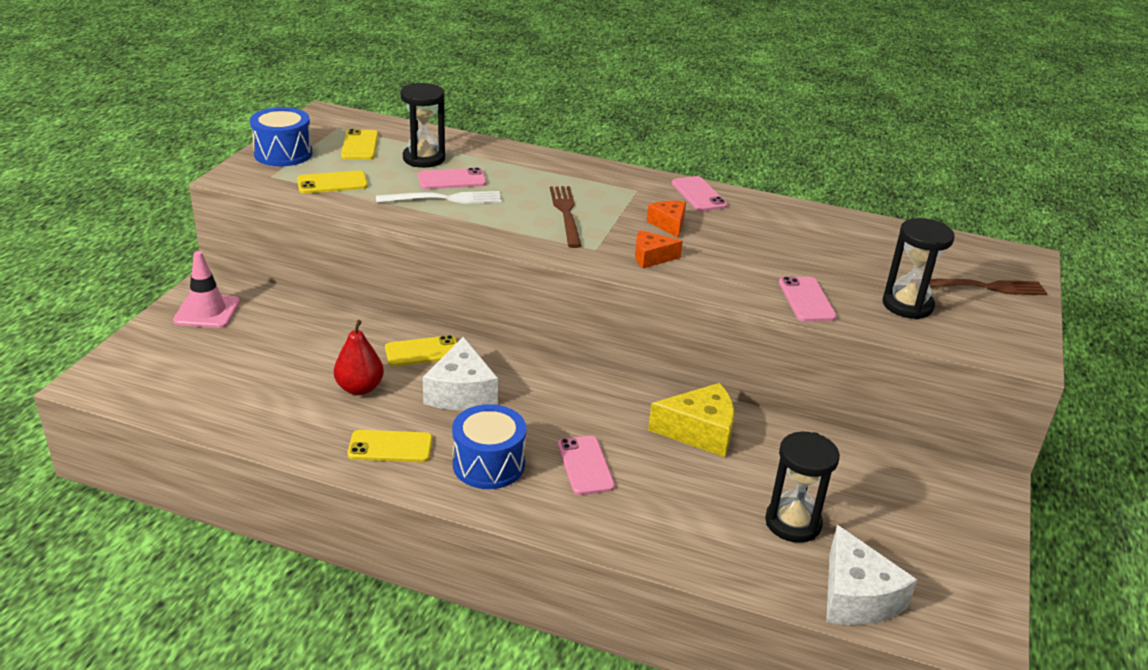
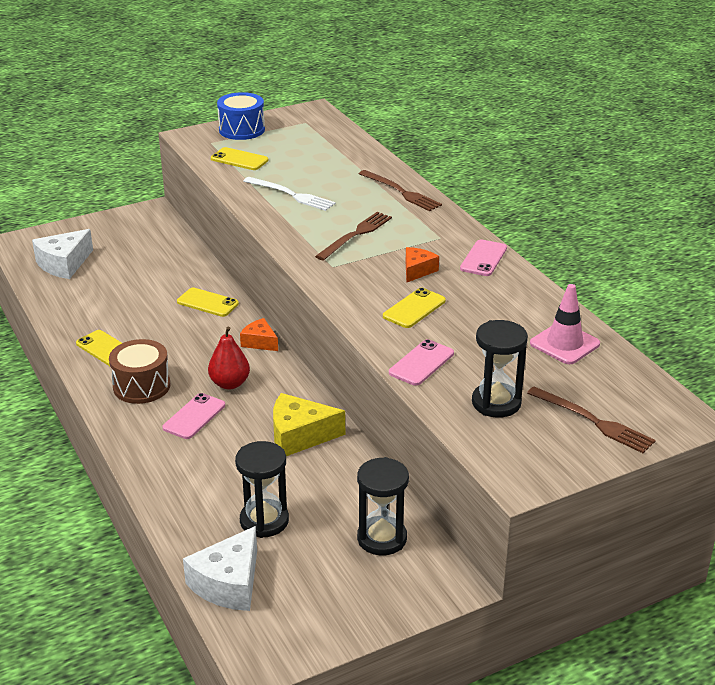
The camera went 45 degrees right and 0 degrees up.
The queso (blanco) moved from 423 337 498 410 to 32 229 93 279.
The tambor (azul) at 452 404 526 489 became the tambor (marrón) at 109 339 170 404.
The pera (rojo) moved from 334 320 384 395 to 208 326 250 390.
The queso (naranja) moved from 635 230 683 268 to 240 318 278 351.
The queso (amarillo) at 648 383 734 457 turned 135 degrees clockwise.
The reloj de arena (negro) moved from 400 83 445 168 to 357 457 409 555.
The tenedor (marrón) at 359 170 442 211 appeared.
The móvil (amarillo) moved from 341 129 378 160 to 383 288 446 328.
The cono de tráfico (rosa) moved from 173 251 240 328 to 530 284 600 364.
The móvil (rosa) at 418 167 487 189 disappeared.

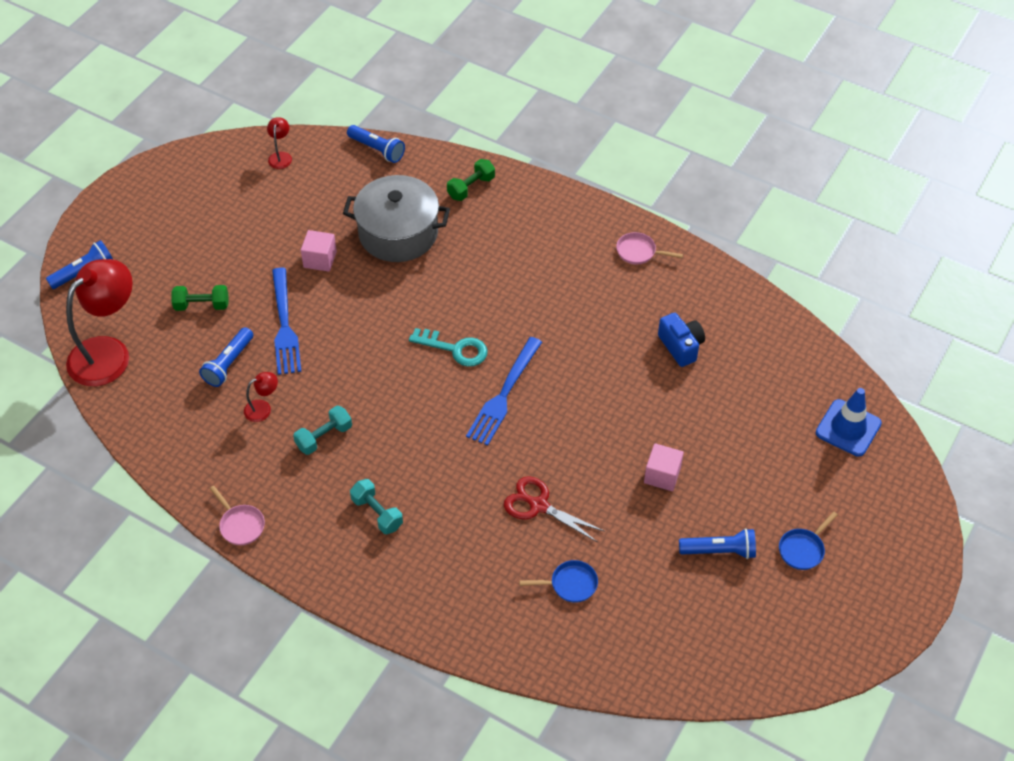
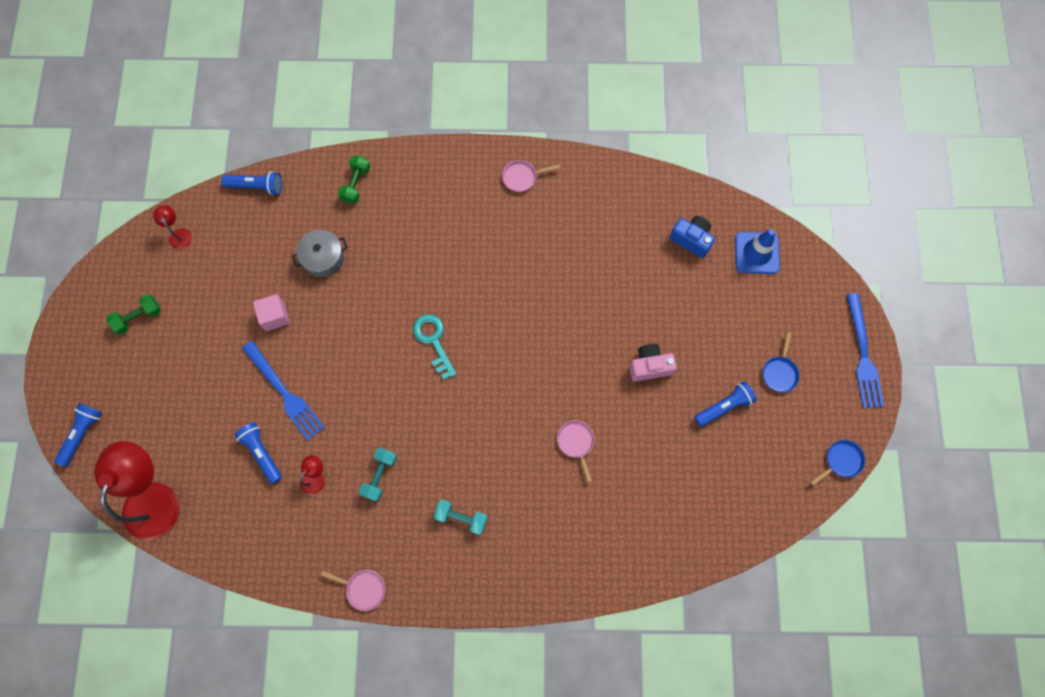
The camera went 30 degrees left and 20 degrees up.
The mancuerna (verde) moved from 172 285 228 311 to 106 294 161 335.
The lámpara de mano (azul) at 199 327 253 387 turned 150 degrees clockwise.
The olla (gris) at 343 175 450 262 changed to 0.58 times the size.
The llave (turquesa) at 409 328 488 367 turned 105 degrees counterclockwise.
The tijeras (rojo) at 504 476 605 542 was replaced by the sartén (rosa) at 557 420 595 483.
The cubo (rosa) at 644 443 684 491 was replaced by the cámara (rosa) at 629 344 677 381.
The cámara (azul) moved from 658 313 705 367 to 670 216 715 258.
The sartén (azul) moved from 519 560 598 603 to 810 440 865 486.
The tenedor (azul) moved from 466 337 542 446 to 847 293 884 408.

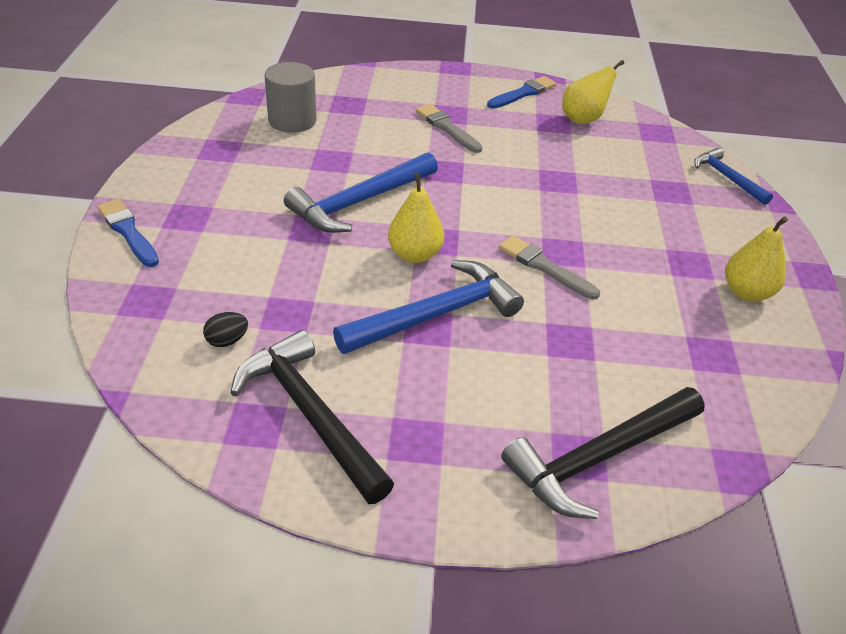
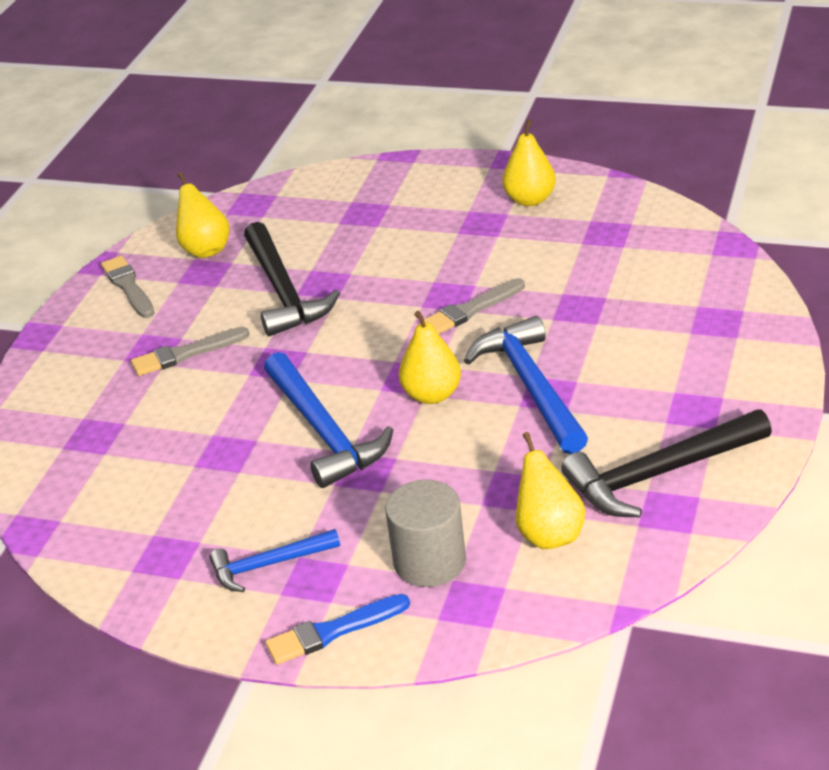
The camera went 70 degrees left and 5 degrees down.
The pincel (azul) at 487 76 557 109 became the pincel (gris) at 101 256 155 318.
The martillo (azul) moved from 694 148 773 205 to 209 529 340 592.
The martillo (negro) moved from 501 387 705 519 to 244 222 340 337.
The cilindro (gris) moved from 264 62 316 133 to 385 480 466 587.
The huevo (negro) at 203 312 248 347 was replaced by the pera (amarillo) at 516 432 585 549.

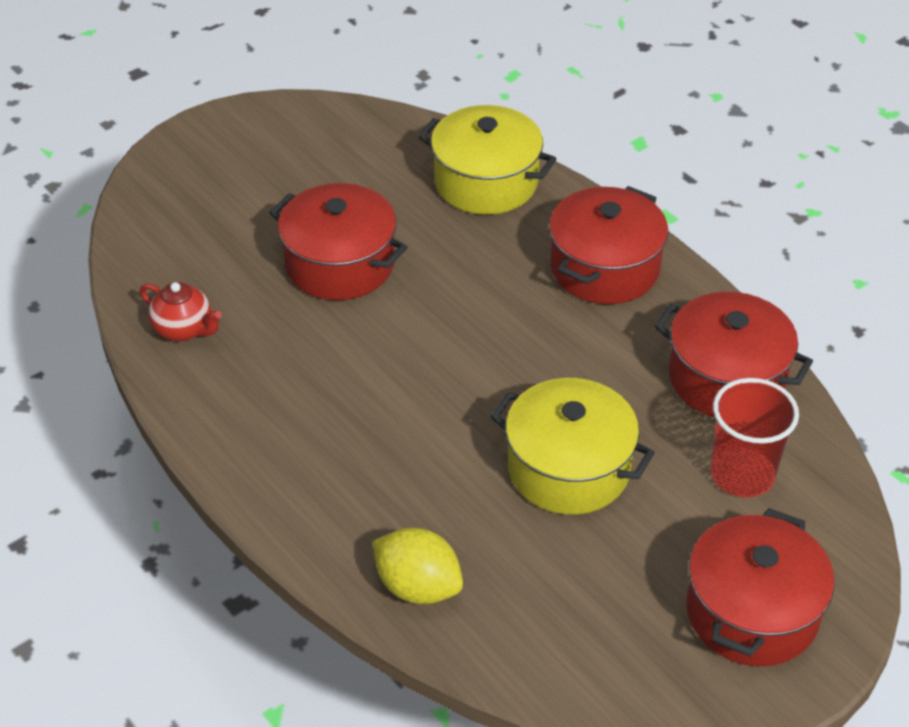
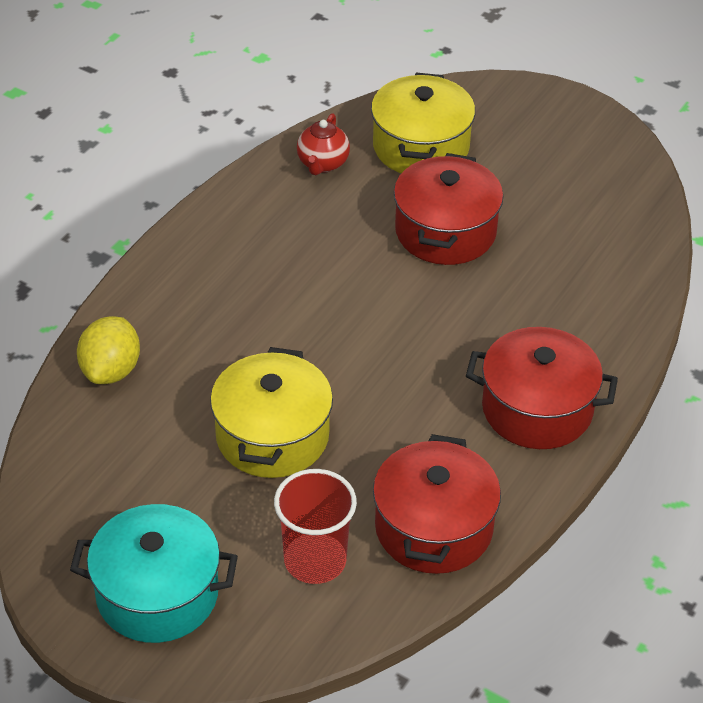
The camera went 70 degrees right and 0 degrees up.
The olla (rojo) at 686 508 834 666 became the olla (turquesa) at 70 504 238 643.
The olla (amarillo) moved from 418 105 556 215 to 371 73 475 173.

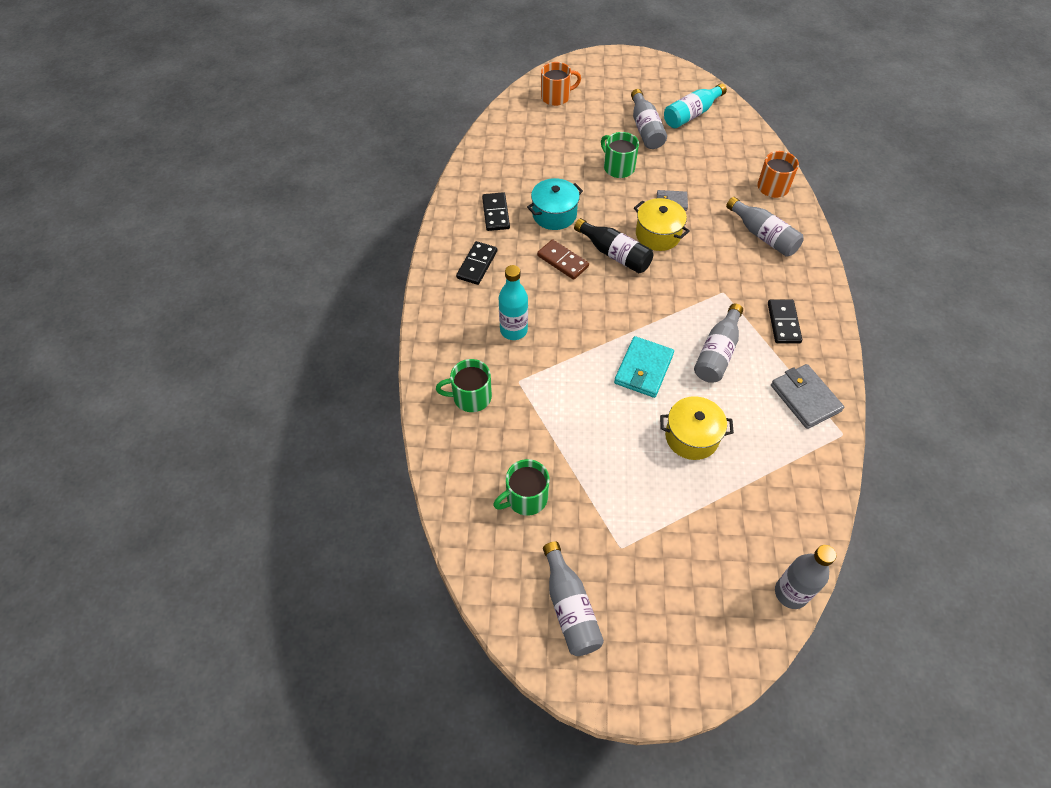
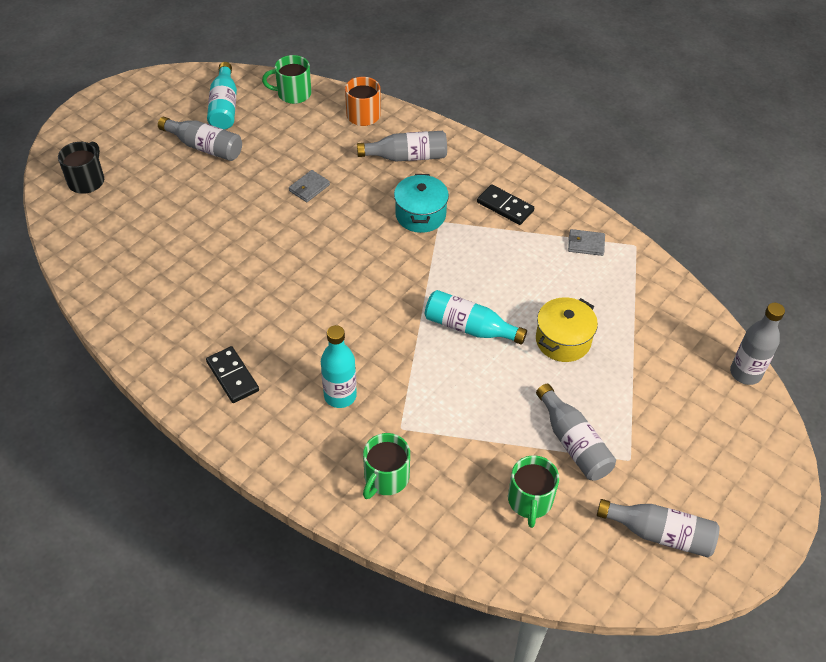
The camera went 55 degrees left and 5 degrees down.
The taza (naranja) at 541 62 581 106 became the taza (negro) at 58 141 104 194.
The taza (verde) moved from 601 132 639 178 to 262 55 311 104.
The olla (turquesa) moved from 527 178 583 230 to 394 174 449 233.
The cartera (turquesa) at 614 336 674 398 was replaced by the botella (turquesa) at 425 290 527 345.
The botella (gris) moved from 694 303 743 383 to 536 384 616 480.
The cartera (gris) at 771 364 844 429 changed to 0.60 times the size.
The ficha de dominó (negro) at 482 192 510 231 disappeared.
The ficha de dominó (marrón) at 537 239 589 280 disappeared.
The botella (negro) at 574 218 653 273 disappeared.
The olla (amarillo) at 634 198 690 251 disappeared.

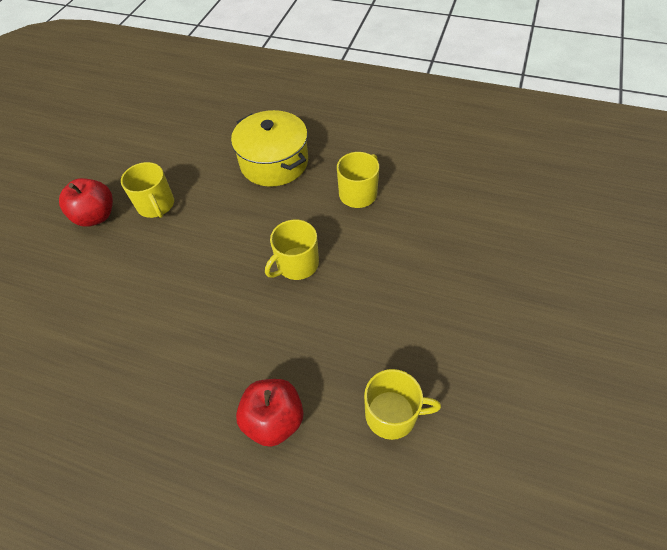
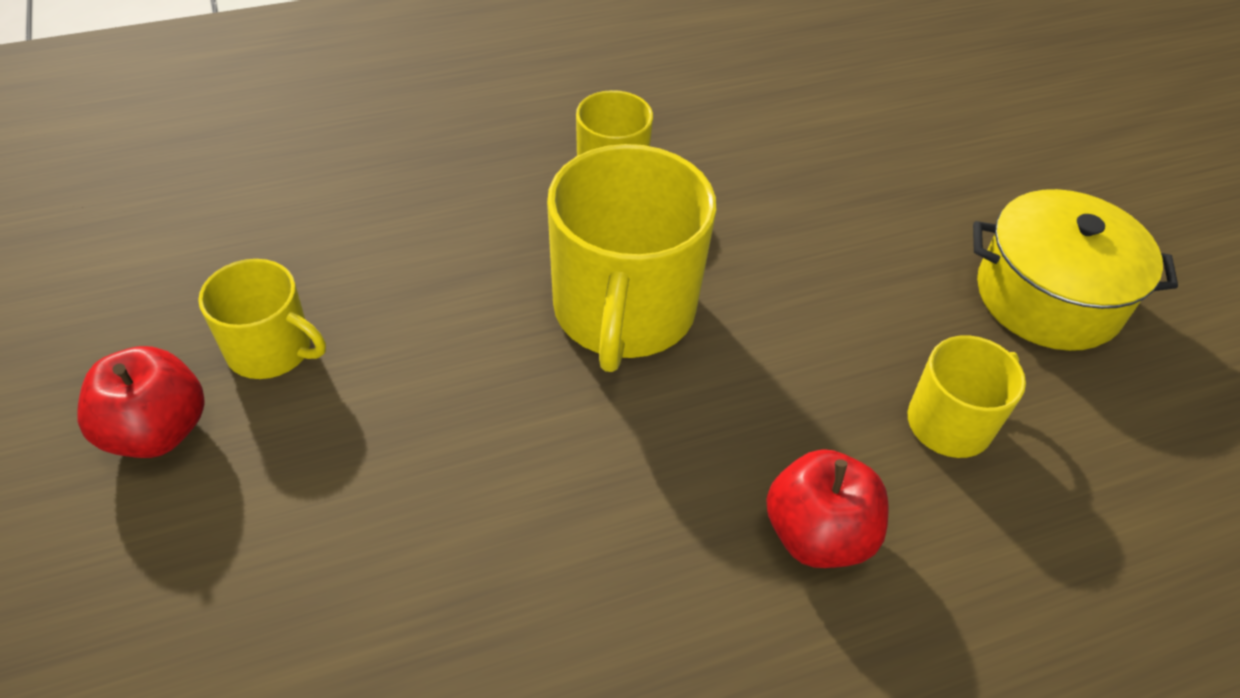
The camera went 45 degrees left and 5 degrees down.
The taza (amarillo) at 265 220 319 280 changed to 1.82 times the size.
The olla (amarillo) moved from 231 110 308 187 to 973 189 1178 351.

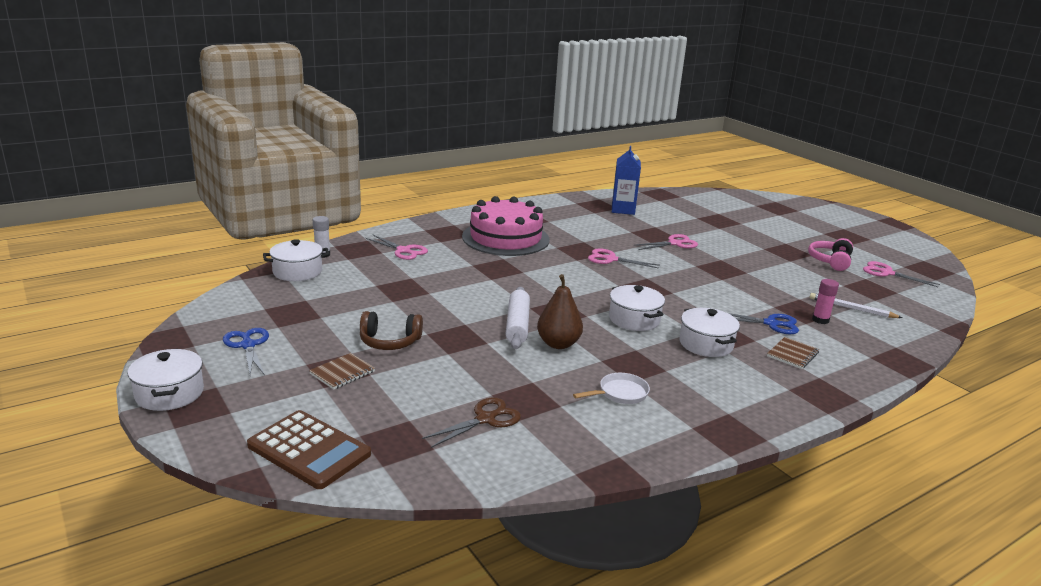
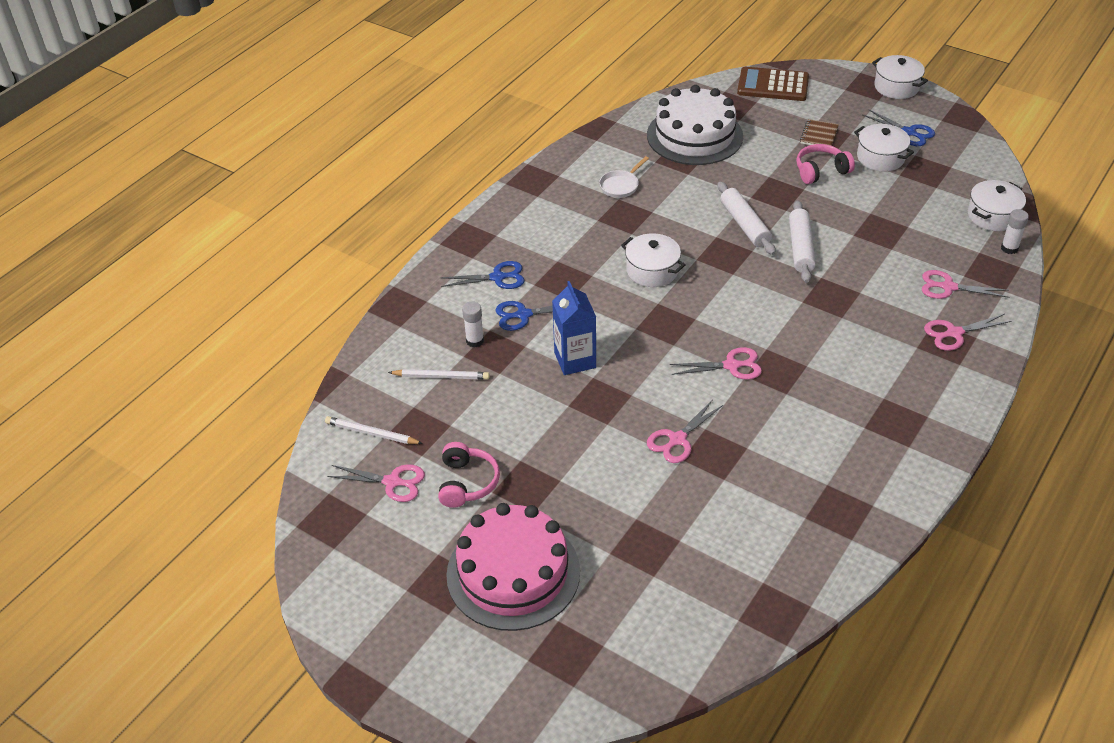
The camera went 160 degrees right and 20 degrees up.
The lápiz (blanco) at 325 416 423 444 appeared.
The cuaderno (marrón) at 767 337 819 369 was replaced by the tijeras (azul) at 441 261 524 289.
The tarta (rosa) moved from 462 196 550 256 to 446 503 580 631.
The barra de pegamento (rosa) at 812 279 839 324 became the barra de pegamento (blanco) at 462 301 484 347.
The cartón de leche (azul) moved from 612 146 641 215 to 552 281 596 375.
The tijeras (marrón) at 422 397 521 448 was replaced by the tarta (blanco) at 647 85 743 165.
The rodillo (blanco) at 789 200 816 283 appeared.
The auriculares (marrón) at 360 311 423 350 became the auriculares (rosa) at 796 144 855 184.
The olla (blanco) moved from 679 308 740 357 to 854 124 914 172.
The tijeras (rosa) at 924 314 1012 351 appeared.
The pera (marrón) at 537 274 583 349 disappeared.

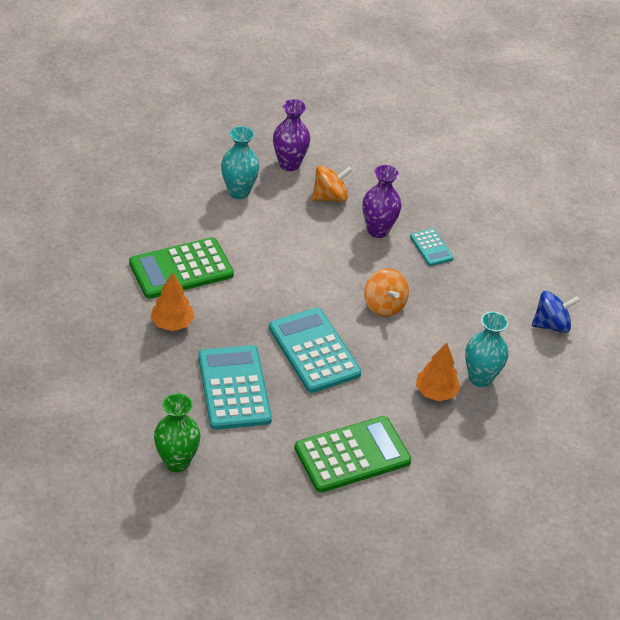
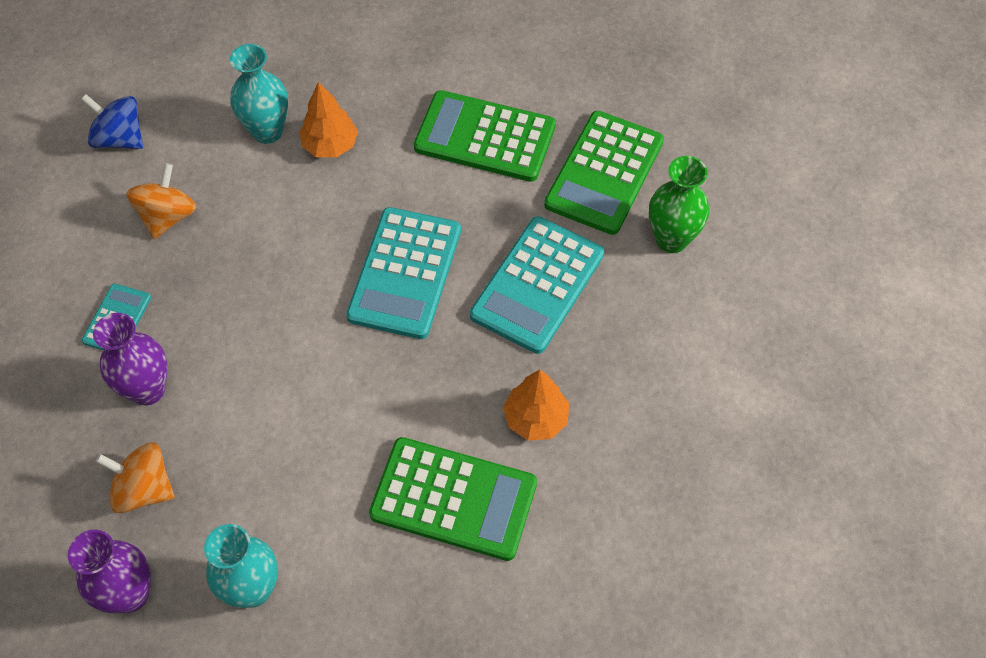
The camera went 135 degrees left and 15 degrees up.
The peonza (naranja) moved from 364 268 409 317 to 126 163 197 239.
The calculadora (verde) at 544 111 664 235 appeared.

